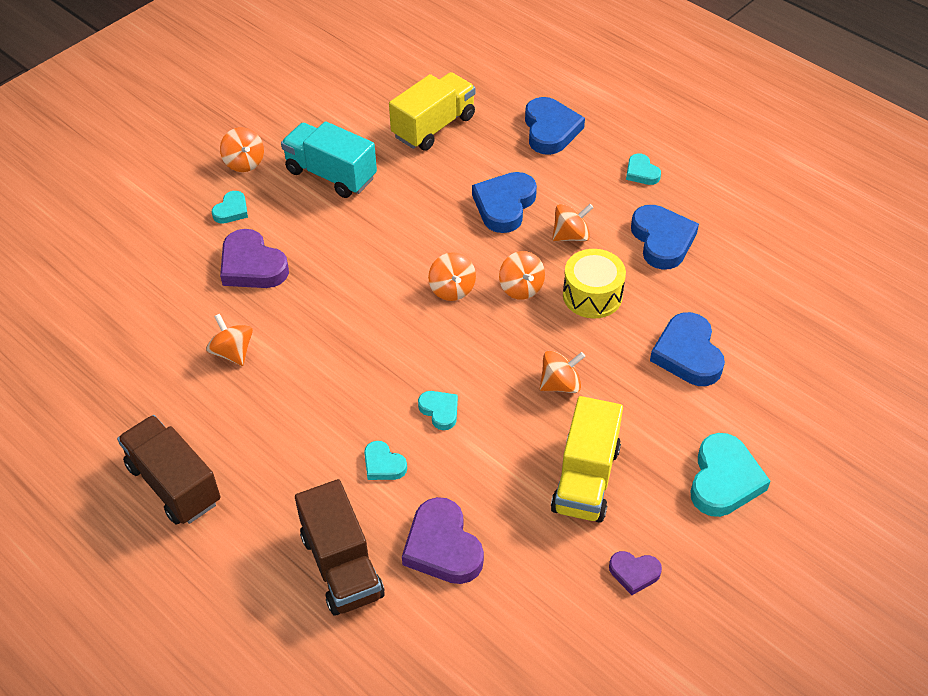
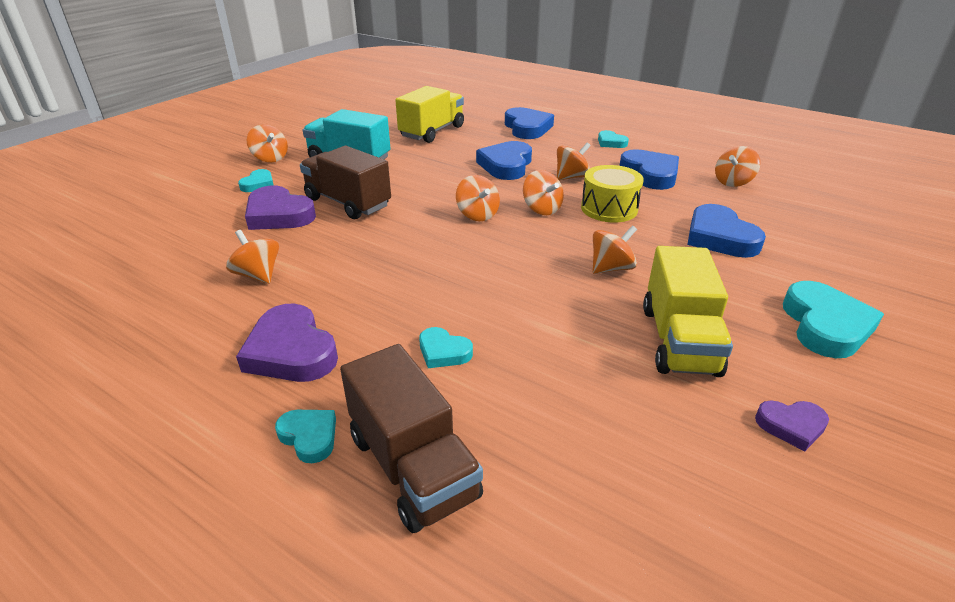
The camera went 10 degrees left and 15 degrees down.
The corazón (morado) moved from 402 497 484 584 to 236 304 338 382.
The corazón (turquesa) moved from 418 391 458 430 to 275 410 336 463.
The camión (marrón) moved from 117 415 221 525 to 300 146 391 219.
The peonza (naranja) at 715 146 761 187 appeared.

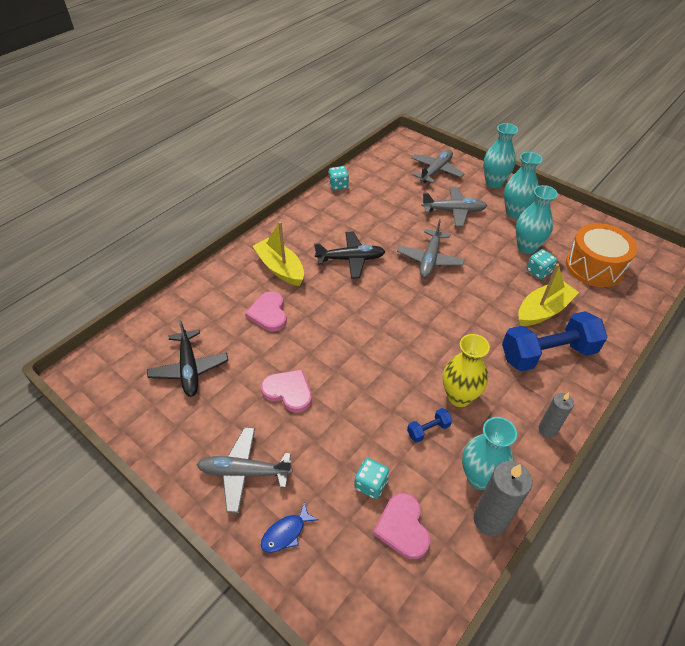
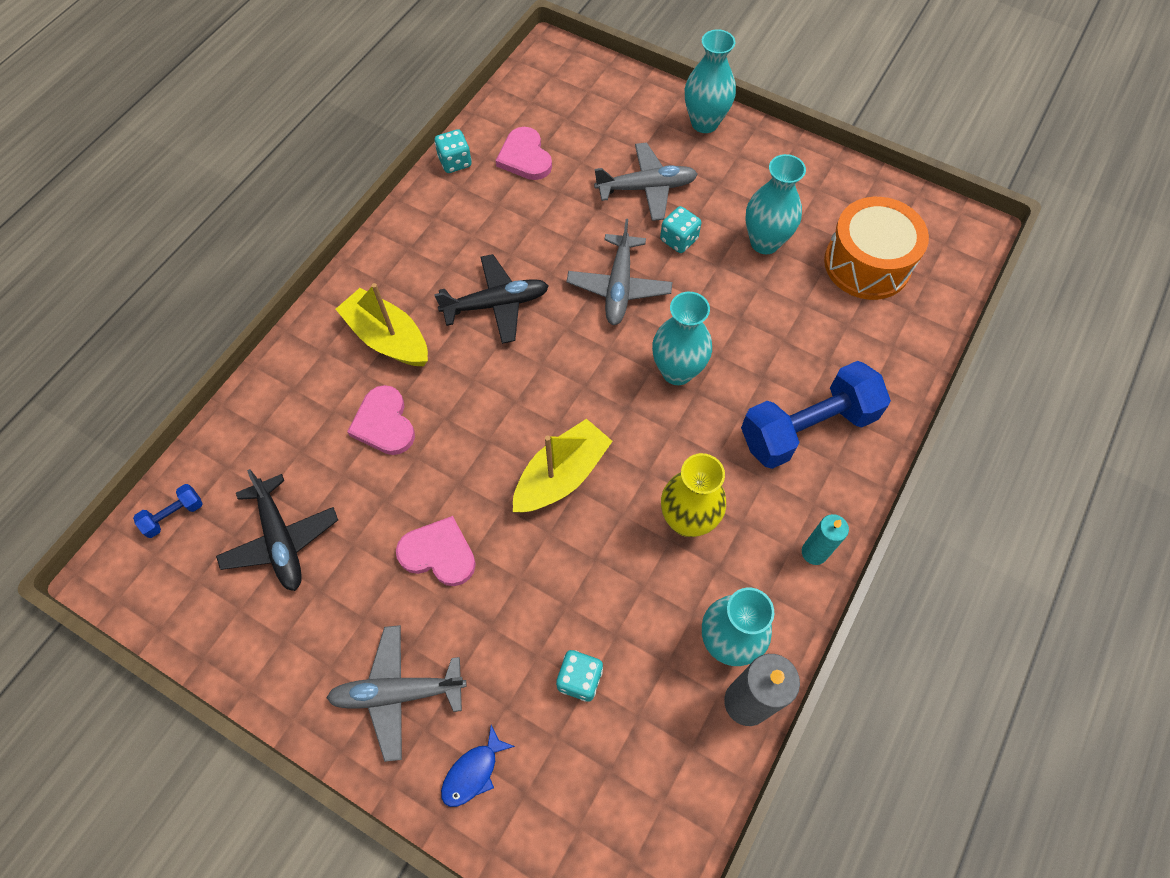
The camera went 10 degrees left and 15 degrees up.
The mancuerna (azul) moved from 407 408 452 443 to 133 484 203 538.
The corazón (rosa) moved from 373 493 430 559 to 496 127 552 180.
The barco (amarillo) moved from 518 263 579 326 to 513 419 613 512.
The florero (turquesa) moved from 504 152 542 219 to 652 292 712 385.
The dado (turquesa) moved from 527 249 557 279 to 660 206 701 253.
The vela (gris) at 538 392 574 438 became the vela (turquesa) at 802 514 849 565.
The avión (gris) at 411 150 465 183 disappeared.

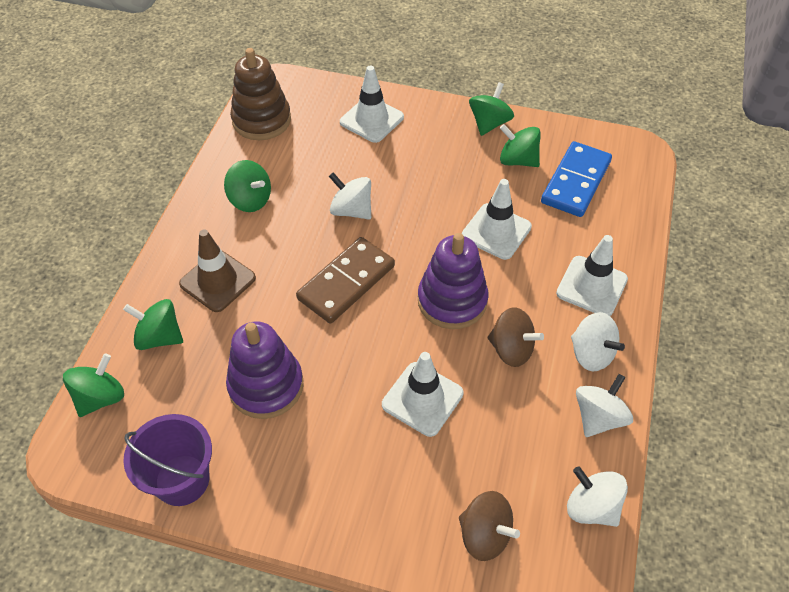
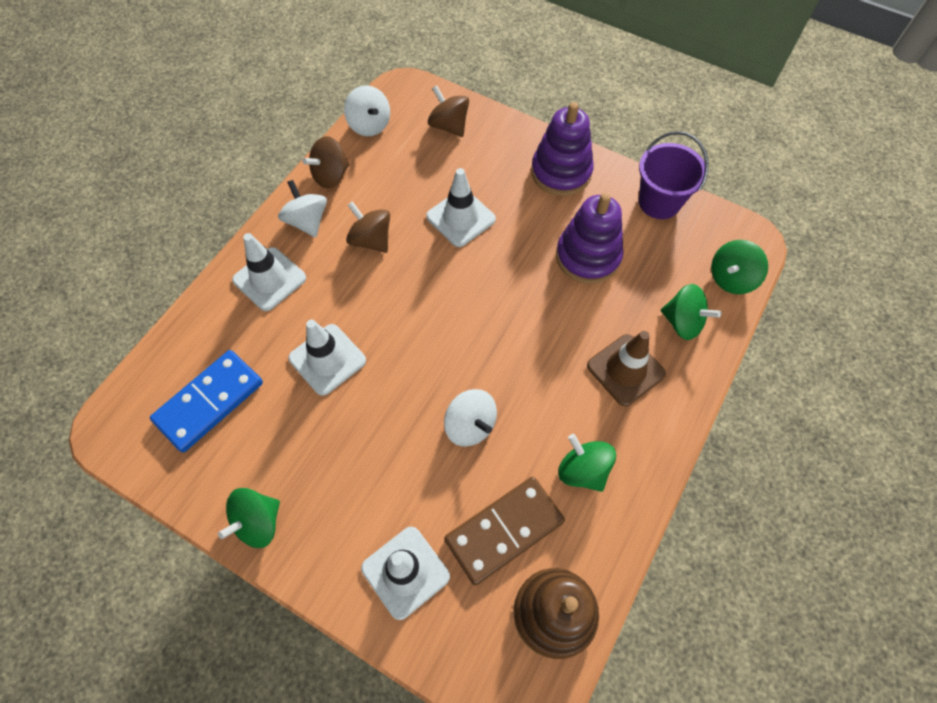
The camera went 165 degrees left and 10 degrees up.
The peonza (blanco) at 576 374 633 437 became the peonza (marrón) at 303 136 349 188.
The ficha de dominó (marrón) moved from 296 237 395 324 to 444 477 565 586.
The juguete apilable (morado) moved from 418 233 489 329 to 531 102 594 196.
The peonza (verde) at 500 124 541 167 disappeared.

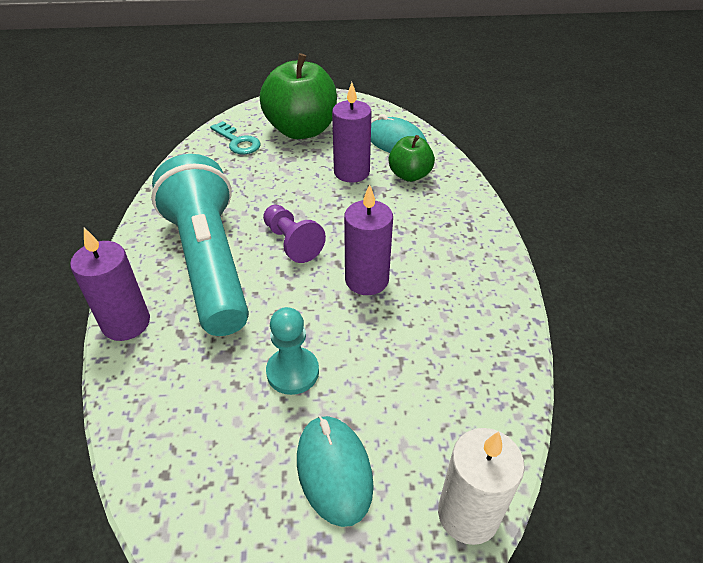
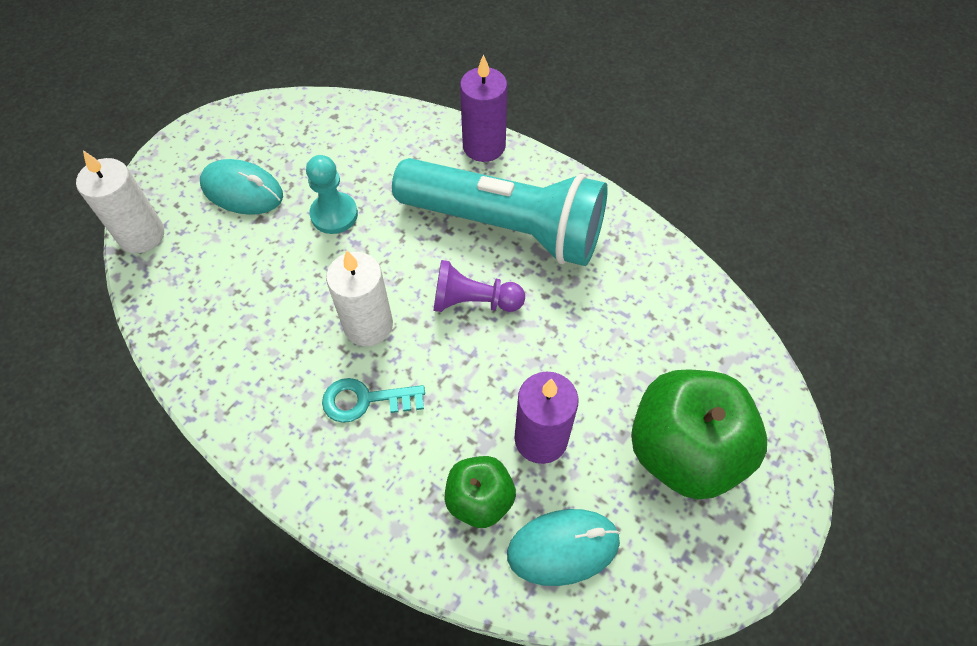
The camera went 130 degrees right and 15 degrees up.
The llave (turquesa) moved from 210 121 261 154 to 322 378 425 423.
The vela (morado) at 344 184 393 295 became the vela (blanco) at 326 250 393 346.

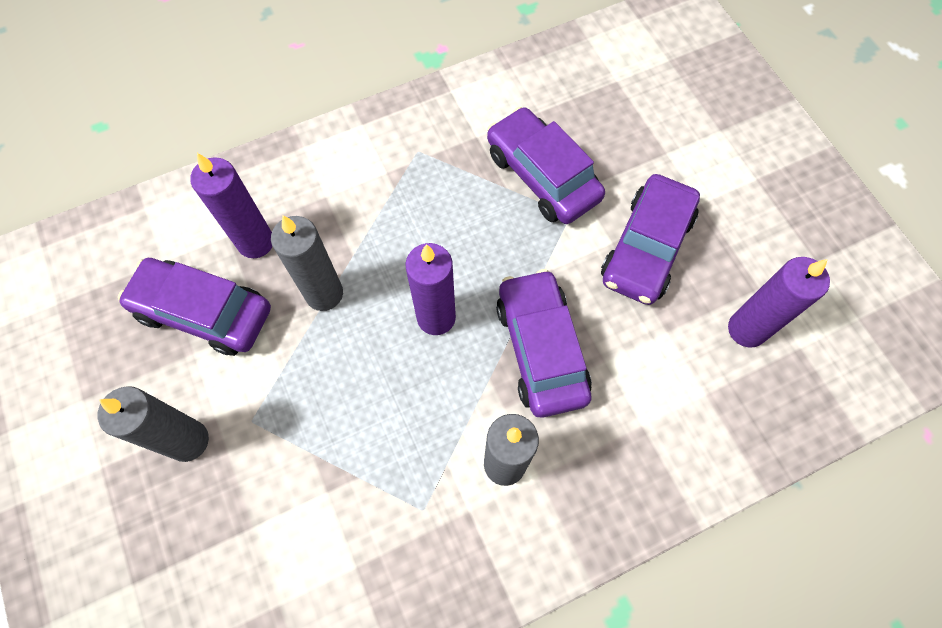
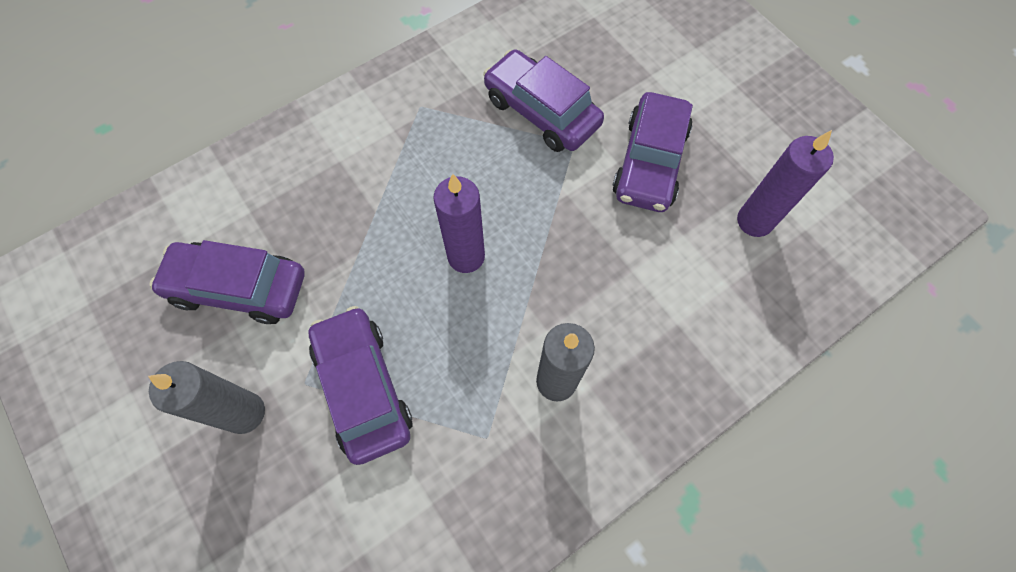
The camera went 10 degrees left and 0 degrees up.
The coche (morado) moved from 496 269 592 418 to 309 306 412 465.
The vela (morado) at 190 153 272 258 disappeared.
The vela (gris) at 271 215 343 311 disappeared.

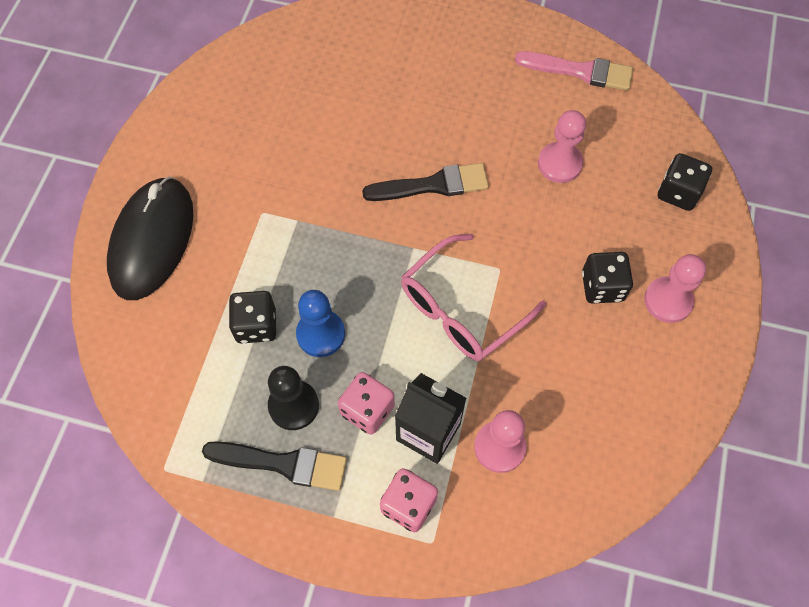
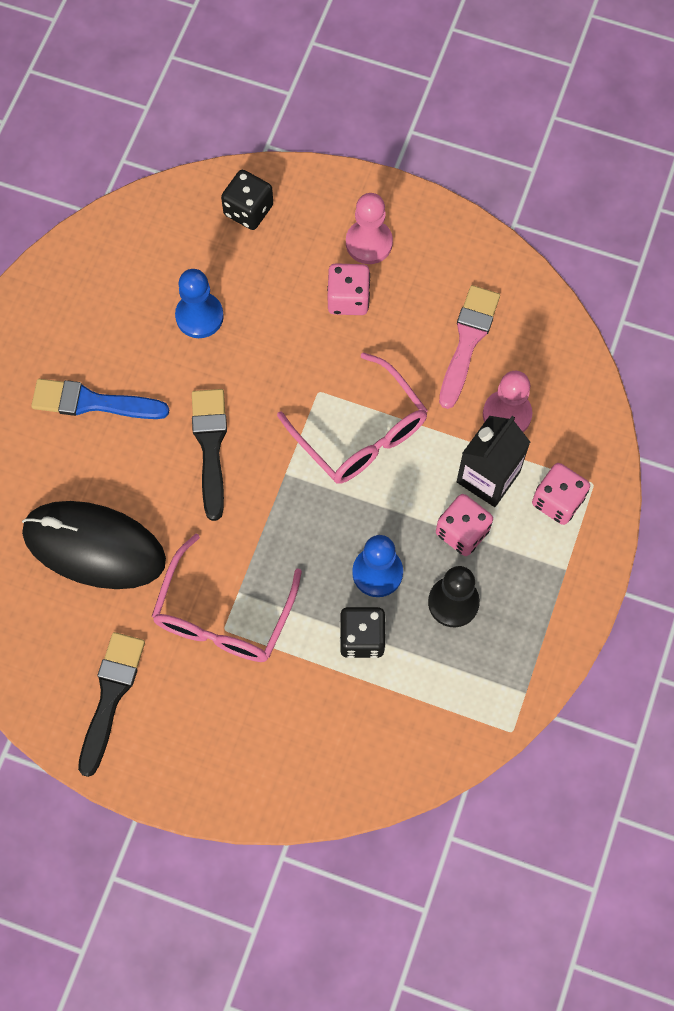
The camera went 85 degrees left and 5 degrees up.
The ratón (negro) moved from 107 177 193 300 to 22 501 166 589.
The pincel (azul) at 31 379 169 419 appeared.
The pincel (negro) moved from 202 441 347 491 to 78 632 145 777.
The gafas (rosa) at 151 534 302 662 appeared.
The peón (rosa) at 538 110 586 183 became the peón (azul) at 175 269 224 338.
The dado (negro) at 582 252 633 304 became the dado (rosa) at 327 263 370 315.
The pincel (rosa) moved from 515 51 633 91 to 439 285 500 409.

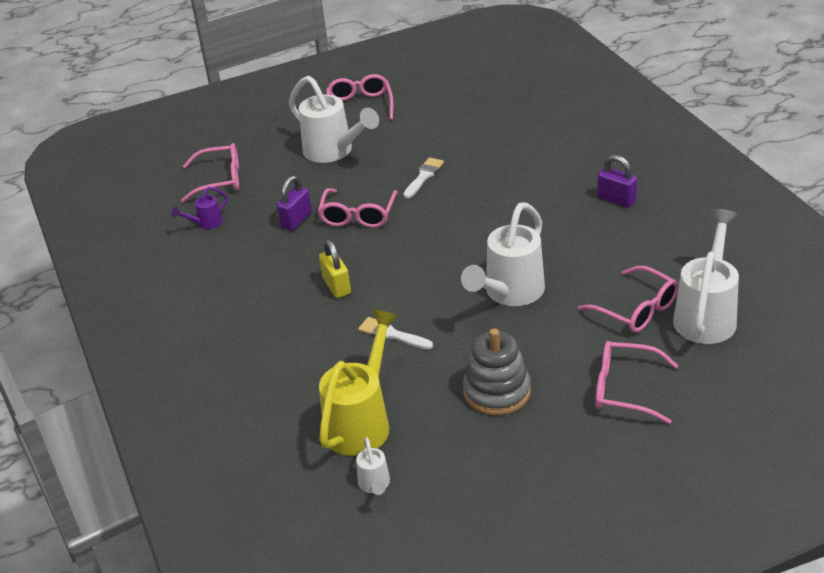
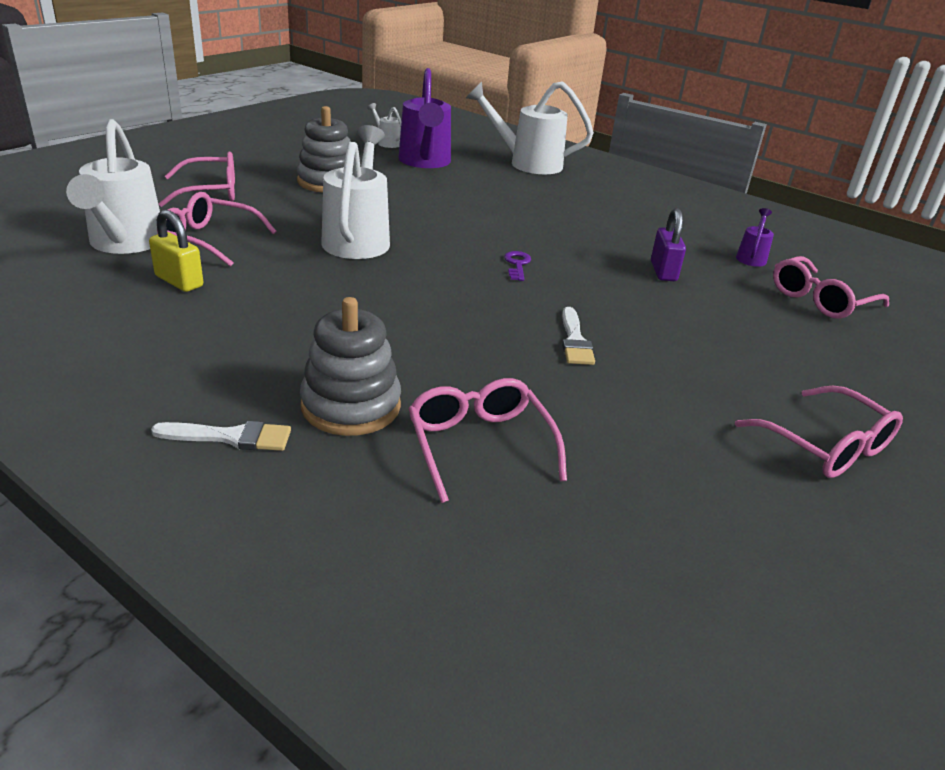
The camera went 145 degrees right and 5 degrees down.
The candado (amarillo) moved from 319 240 351 298 to 149 210 203 292.
The pincel (blanco) moved from 358 317 433 350 to 151 421 291 451.
The juguete apilable (gris) at 300 297 401 436 appeared.
The regadera (amarillo) at 319 309 399 456 became the regadera (morado) at 398 68 451 168.
The gafas (rosa) moved from 318 188 398 228 to 408 378 567 503.
The regadera (blanco) moved from 289 76 379 163 to 466 81 594 174.
The llave (morado) at 504 251 531 281 appeared.
The candado (morado) at 597 155 637 208 disappeared.

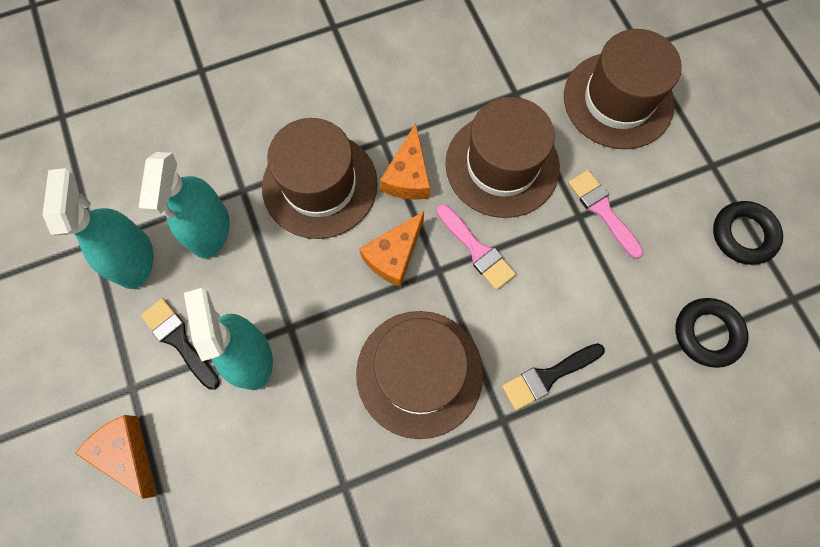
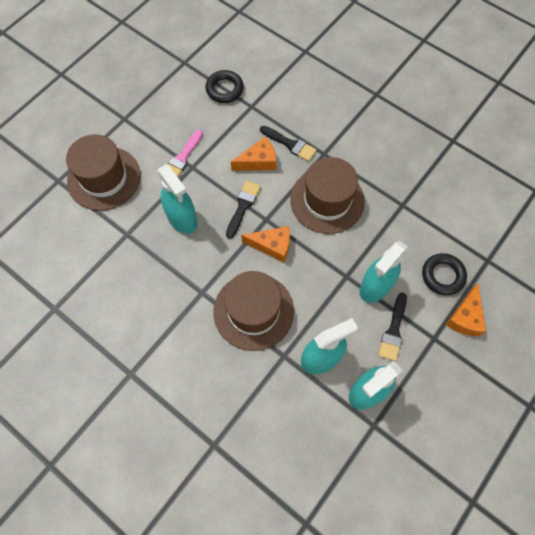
The camera went 120 degrees left and 5 degrees down.
The sombrero (marrón) at 445 97 560 218 was replaced by the pulverizador (turquesa) at 157 164 197 234.
The pincel (rosa) at 437 204 516 290 became the pincel (negro) at 226 181 261 239.
The queso (naranja) moved from 380 123 430 199 to 231 137 277 171.
The anillo (negro) moved from 713 201 783 265 to 422 253 467 295.

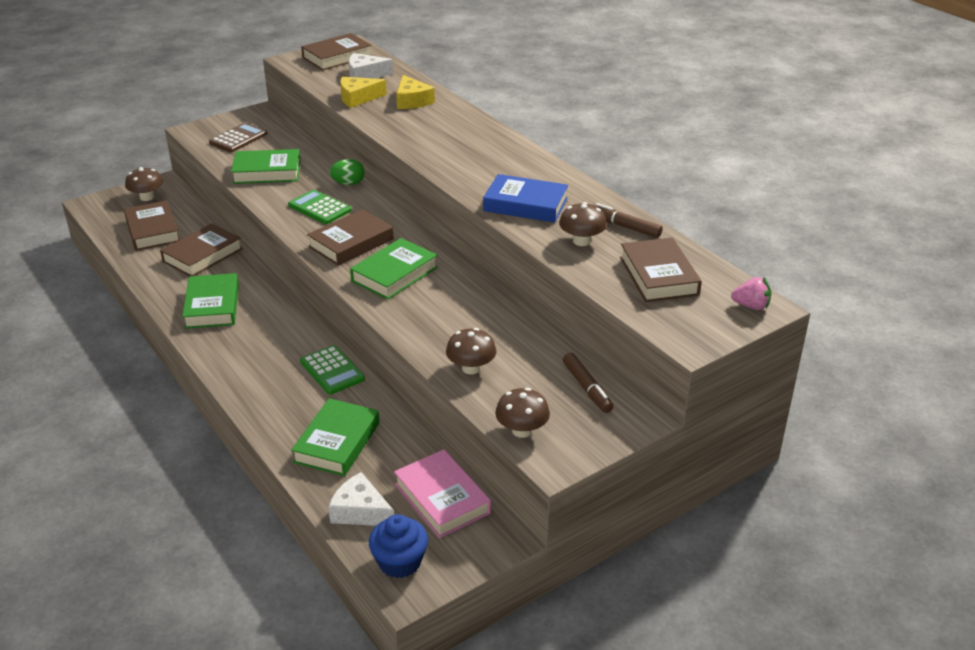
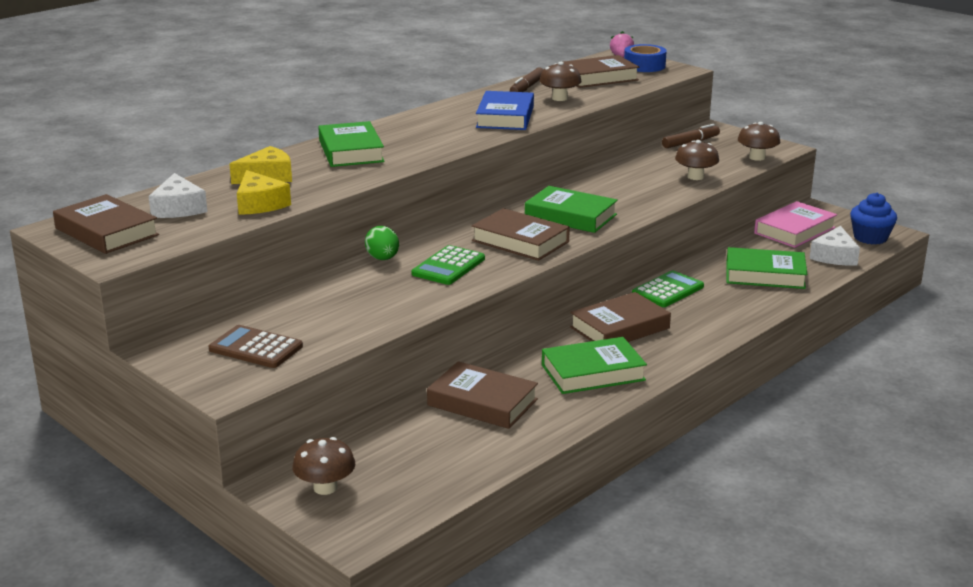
The camera went 100 degrees left and 10 degrees down.
The libro (verde) moved from 231 149 301 184 to 318 121 385 167.
The libro (marrón) moved from 124 200 180 251 to 570 292 671 342.
The cinta adhesiva (azul) at 624 44 667 72 appeared.

